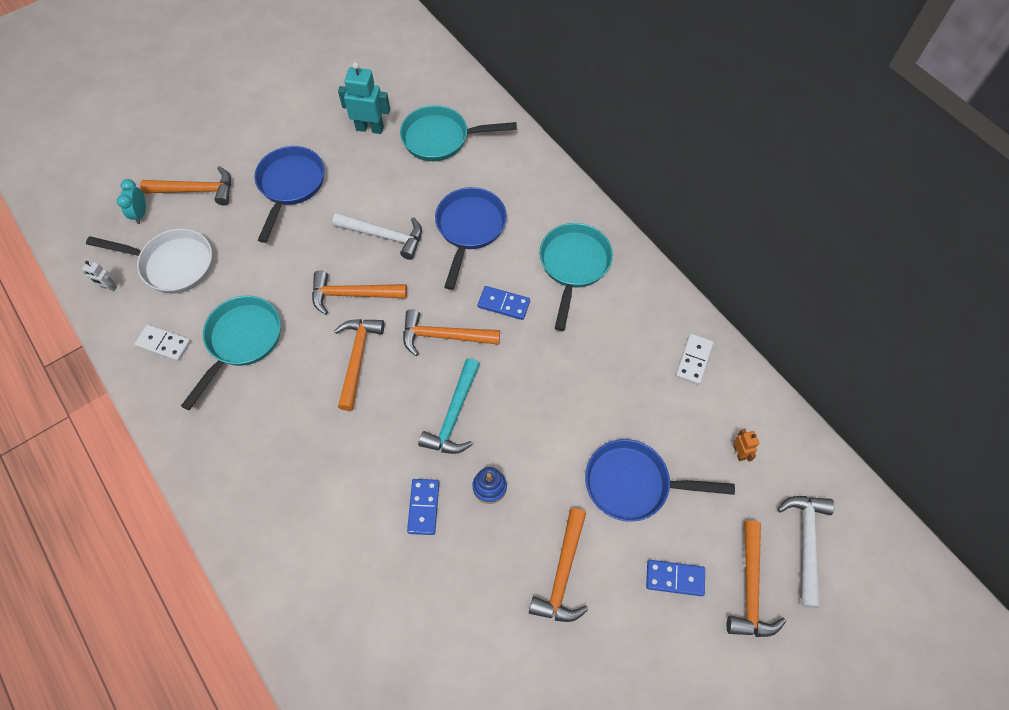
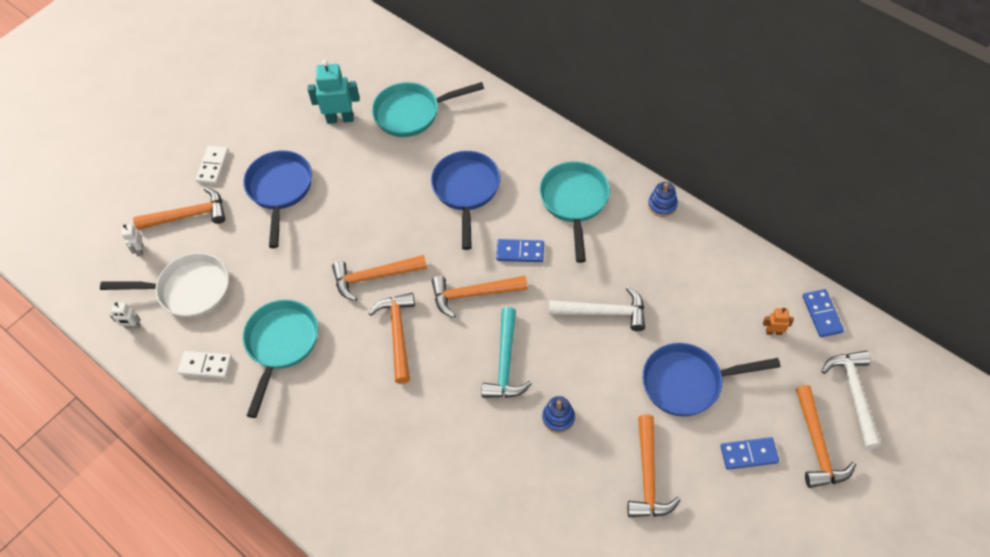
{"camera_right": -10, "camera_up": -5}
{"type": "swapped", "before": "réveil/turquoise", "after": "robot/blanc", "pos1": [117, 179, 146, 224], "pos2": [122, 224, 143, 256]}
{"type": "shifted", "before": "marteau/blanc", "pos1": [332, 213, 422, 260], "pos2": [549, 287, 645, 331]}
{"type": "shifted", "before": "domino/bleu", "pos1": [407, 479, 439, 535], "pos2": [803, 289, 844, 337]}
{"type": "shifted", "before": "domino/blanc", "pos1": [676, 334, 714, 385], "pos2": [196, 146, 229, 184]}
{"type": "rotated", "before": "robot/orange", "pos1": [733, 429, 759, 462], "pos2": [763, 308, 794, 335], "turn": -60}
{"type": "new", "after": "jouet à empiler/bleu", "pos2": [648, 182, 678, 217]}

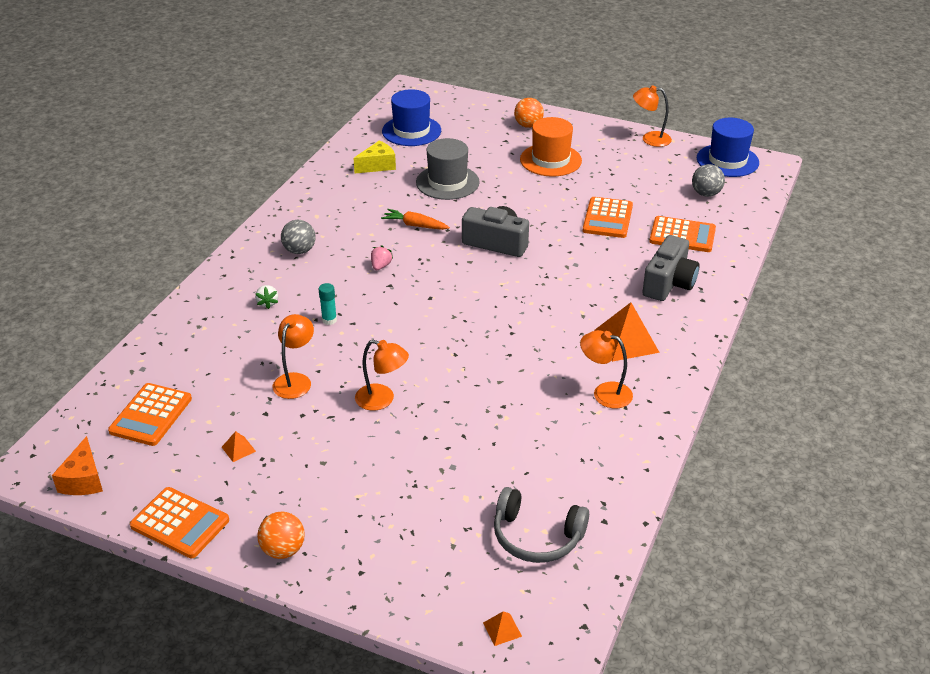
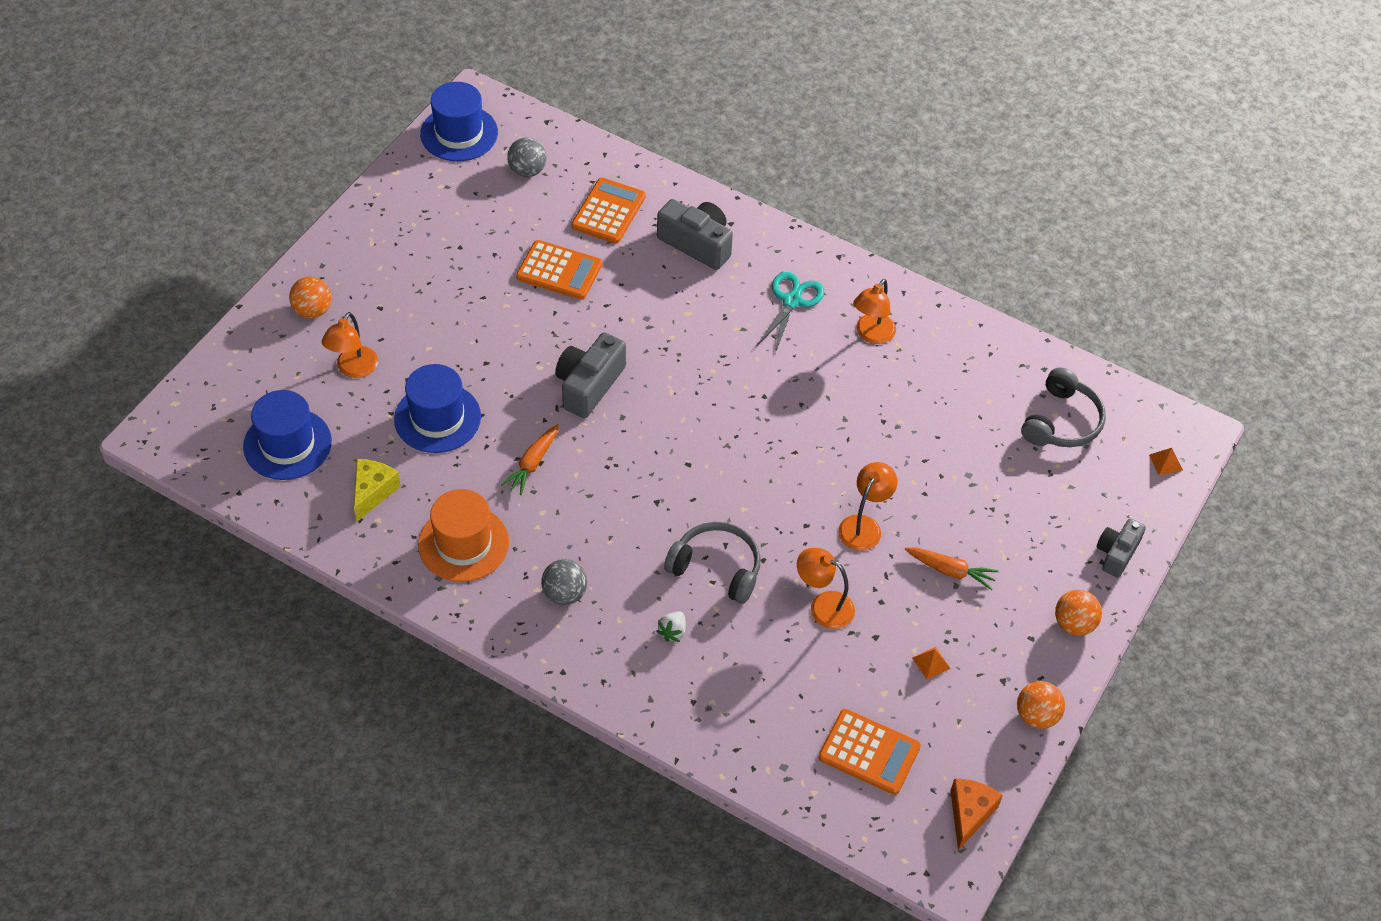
{"camera_right": -85, "camera_up": 15}
{"type": "rotated", "before": "fromage/orange", "pos1": [52, 436, 103, 495], "pos2": [951, 778, 1003, 851], "turn": -75}
{"type": "swapped", "before": "calculatrice/orange", "after": "balle/orange", "pos1": [130, 487, 229, 558], "pos2": [1017, 681, 1065, 729]}
{"type": "rotated", "before": "fraise/blanc", "pos1": [255, 285, 278, 309], "pos2": [656, 611, 686, 642], "turn": 120}
{"type": "swapped", "before": "bâton de colle/turquoise", "after": "casque audio/gris", "pos1": [319, 283, 337, 325], "pos2": [664, 522, 761, 604]}
{"type": "rotated", "before": "fromage/jaune", "pos1": [353, 140, 396, 173], "pos2": [354, 459, 401, 522], "turn": 45}
{"type": "gone", "before": "fraise/rose", "pos1": [371, 245, 393, 270]}
{"type": "repainted", "before": "chapeau/gris", "after": "chapeau/bleu", "pos1": [416, 138, 480, 200], "pos2": [394, 364, 481, 453]}
{"type": "shifted", "before": "chapeau/orange", "pos1": [520, 117, 582, 177], "pos2": [418, 489, 509, 582]}
{"type": "swapped", "before": "pyramide/orange", "after": "ciseaux/turquoise", "pos1": [594, 302, 660, 362], "pos2": [756, 272, 824, 353]}
{"type": "shifted", "before": "lampe/orange", "pos1": [633, 85, 672, 147], "pos2": [322, 312, 378, 378]}
{"type": "new", "after": "carotte/orange", "pos2": [905, 547, 999, 590]}
{"type": "new", "after": "appareil photo/gris", "pos2": [1096, 519, 1146, 578]}

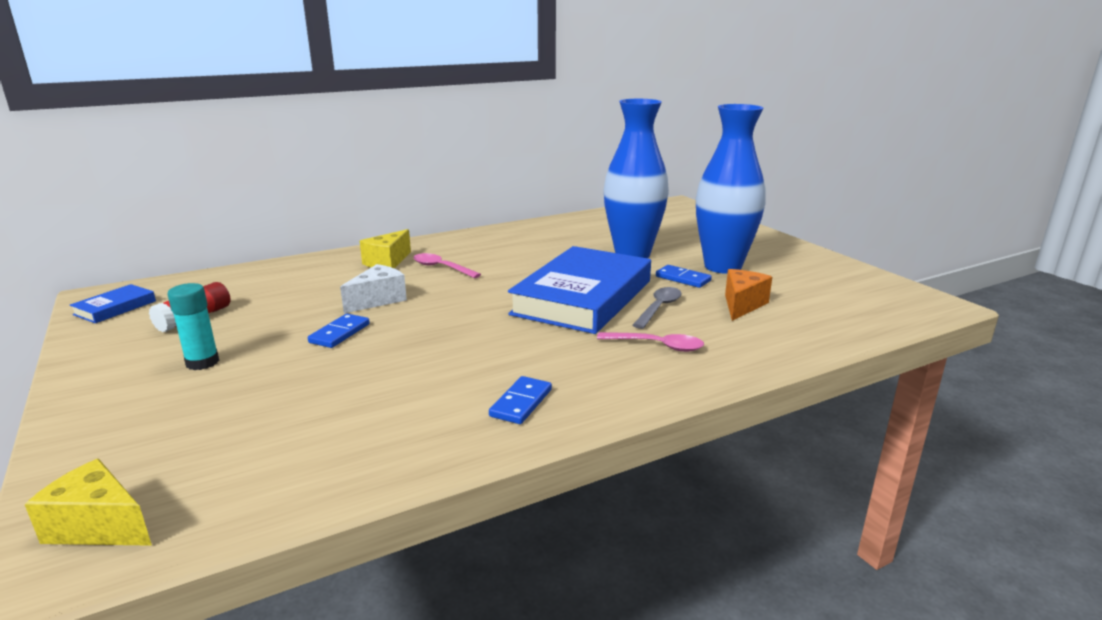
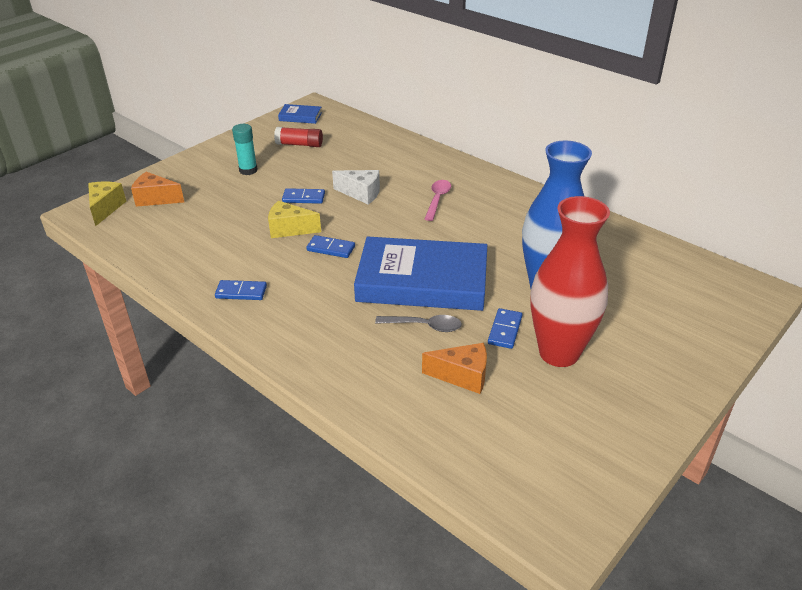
{"camera_right": 70, "camera_up": 15}
{"type": "shifted", "before": "fromage/jaune", "pos1": [360, 229, 411, 268], "pos2": [268, 201, 321, 238]}
{"type": "gone", "before": "cuillère/rose", "pos1": [597, 332, 704, 352]}
{"type": "repainted", "before": "vase/bleu", "after": "vase/rouge", "pos1": [696, 104, 766, 274], "pos2": [530, 196, 610, 367]}
{"type": "new", "after": "fromage/orange", "pos2": [131, 172, 184, 207]}
{"type": "new", "after": "domino/bleu", "pos2": [306, 235, 355, 258]}

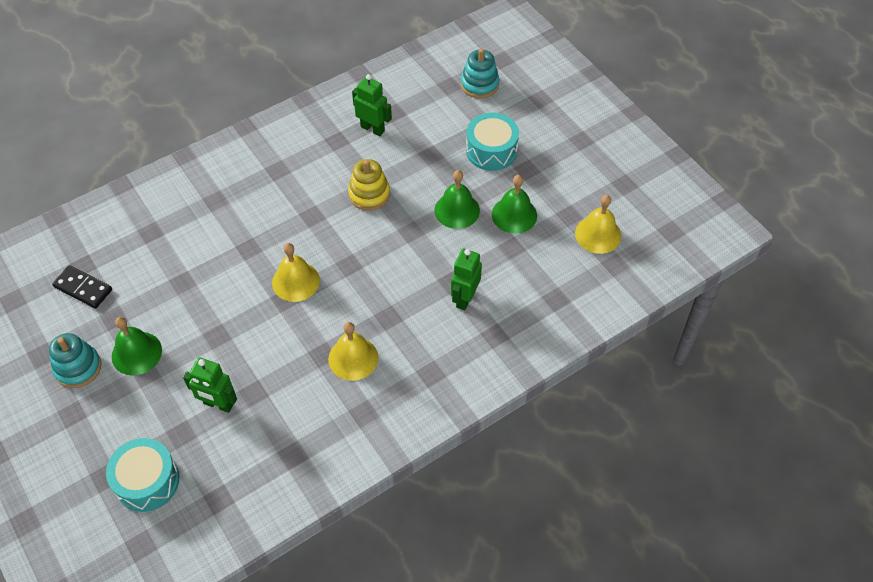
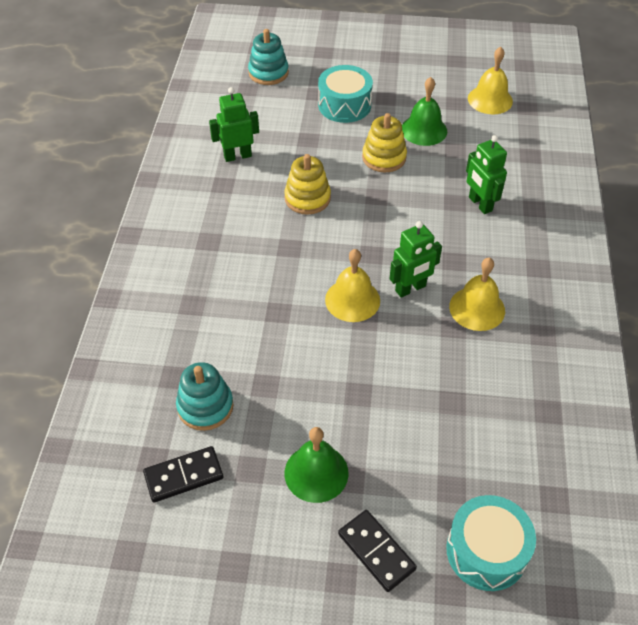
{"camera_right": -50, "camera_up": -5}
{"type": "shifted", "before": "jouet à empiler/turquoise", "pos1": [49, 333, 101, 388], "pos2": [176, 362, 233, 431]}
{"type": "shifted", "before": "robot/vert", "pos1": [183, 357, 237, 413], "pos2": [389, 221, 442, 298]}
{"type": "swapped", "before": "cloche/vert", "after": "jouet à empiler/jaune", "pos1": [435, 170, 480, 229], "pos2": [362, 113, 407, 172]}
{"type": "new", "after": "domino/noir", "pos2": [338, 510, 417, 592]}

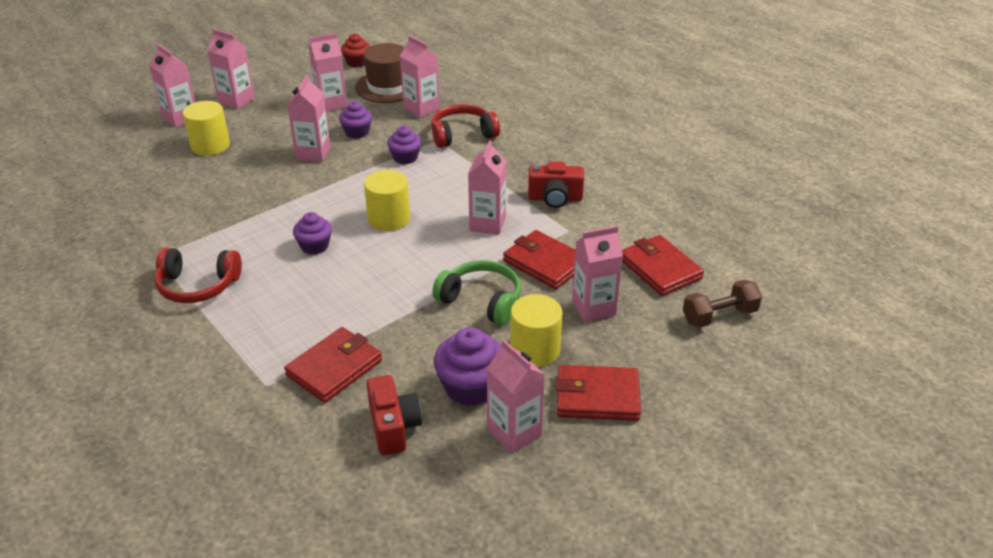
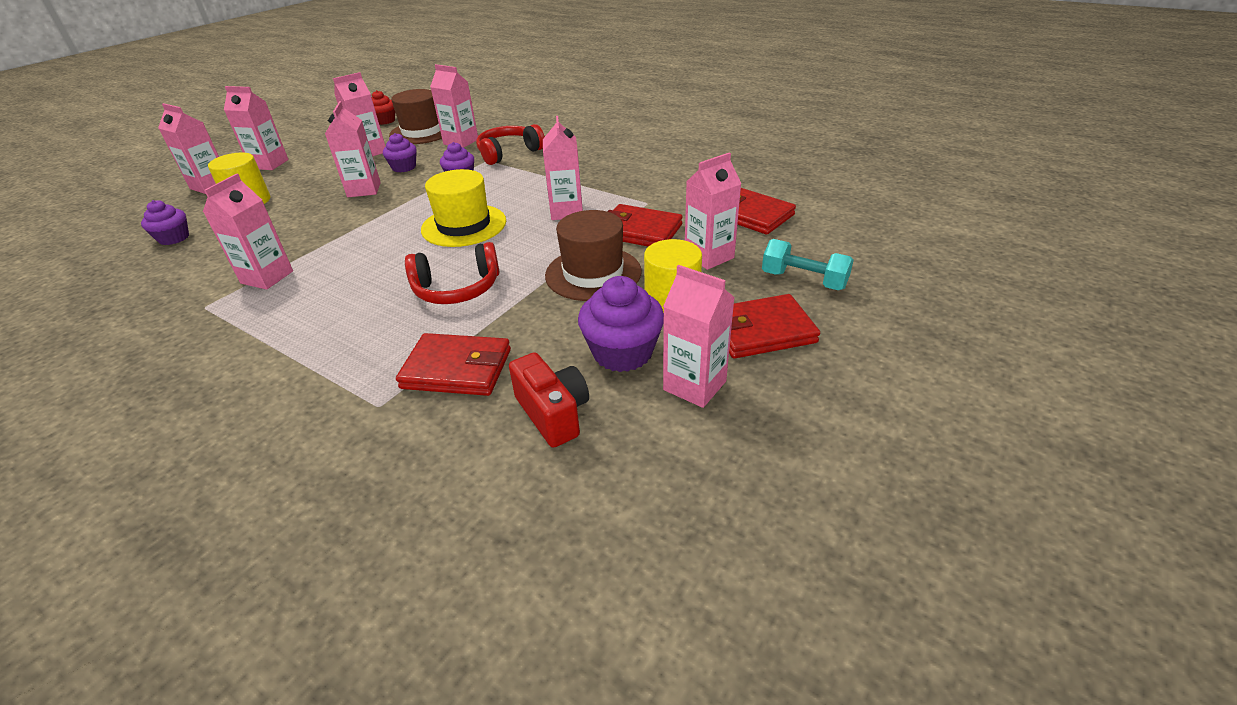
{"camera_right": -15, "camera_up": 0}
{"type": "shifted", "before": "casque audio/rouge", "pos1": [154, 248, 242, 303], "pos2": [405, 242, 499, 304]}
{"type": "rotated", "before": "portefeuille/rouge", "pos1": [284, 327, 382, 403], "pos2": [396, 333, 511, 396], "turn": 75}
{"type": "shifted", "before": "muffin/violet", "pos1": [293, 212, 332, 255], "pos2": [141, 200, 189, 245]}
{"type": "swapped", "before": "cylindre/jaune", "after": "chapeau/jaune", "pos1": [364, 170, 410, 231], "pos2": [421, 169, 506, 247]}
{"type": "swapped", "before": "casque audio/vert", "after": "chapeau/marron", "pos1": [432, 260, 521, 325], "pos2": [545, 210, 642, 301]}
{"type": "gone", "before": "appareil photo/rouge", "pos1": [528, 162, 584, 208]}
{"type": "gone", "before": "haltère/marron", "pos1": [683, 280, 762, 328]}
{"type": "new", "after": "brique de lait/rose", "pos2": [203, 173, 293, 290]}
{"type": "new", "after": "haltère/turquoise", "pos2": [762, 239, 854, 290]}

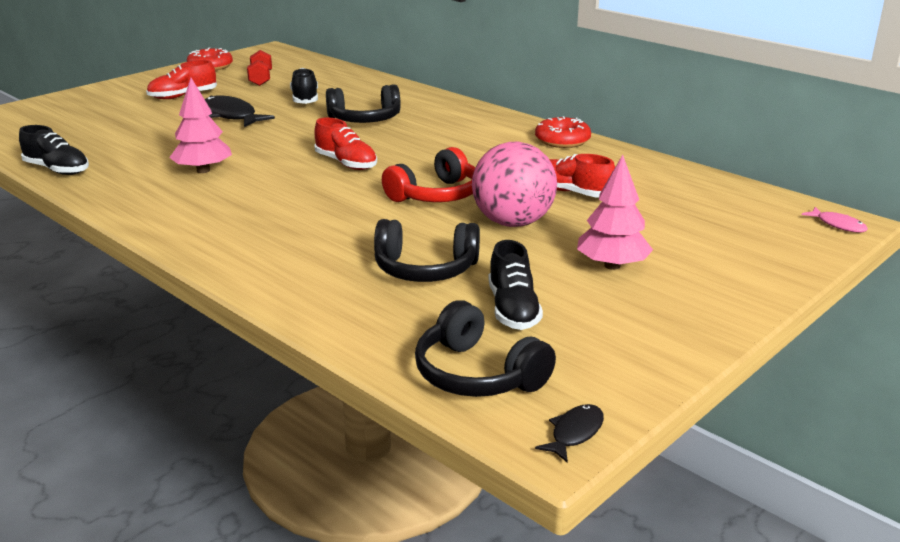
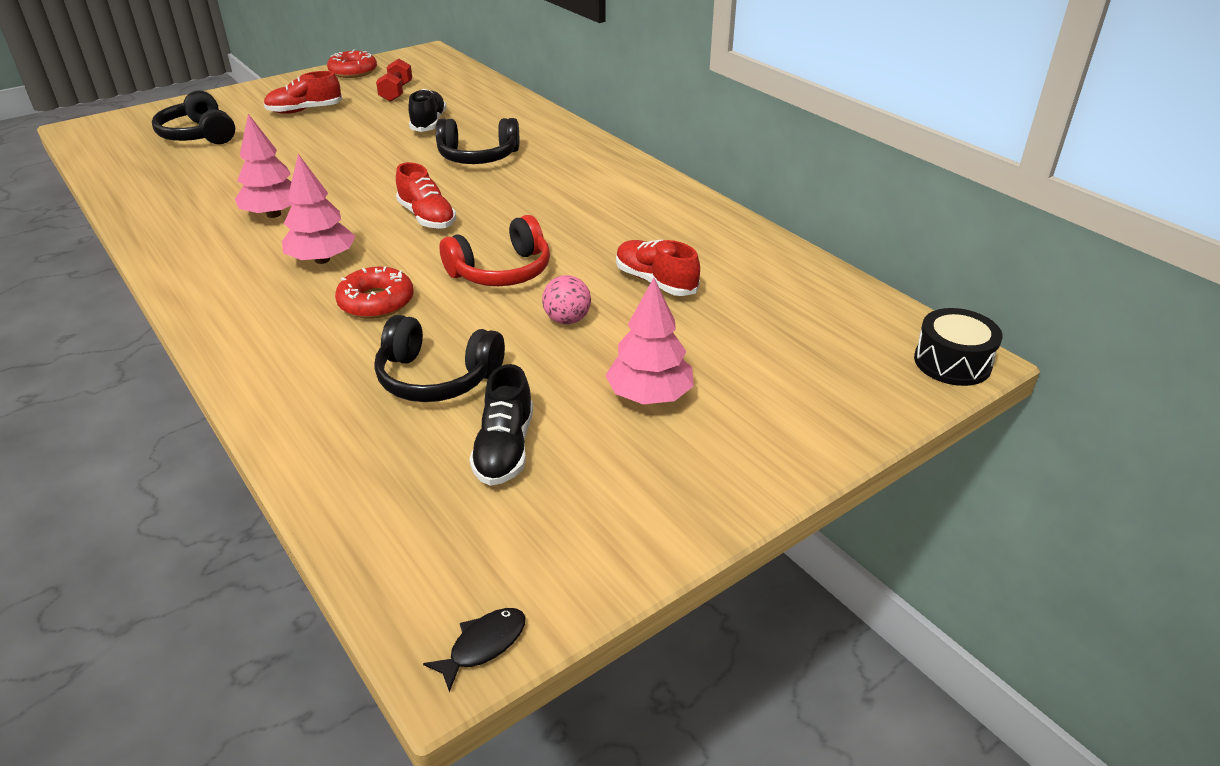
{"camera_right": 10, "camera_up": 10}
{"type": "gone", "before": "chaussure/noir", "pos1": [19, 125, 89, 175]}
{"type": "gone", "before": "poisson/noir", "pos1": [205, 96, 275, 127]}
{"type": "shifted", "before": "casque audio/noir", "pos1": [415, 300, 556, 397], "pos2": [152, 90, 235, 144]}
{"type": "scaled", "before": "balle/rose", "pos1": [472, 142, 557, 227], "pos2": [542, 275, 591, 324], "scale": 0.5}
{"type": "shifted", "before": "beignet/rouge", "pos1": [535, 116, 591, 148], "pos2": [335, 267, 414, 319]}
{"type": "swapped", "before": "poisson/rose", "after": "tambour/noir", "pos1": [802, 207, 868, 232], "pos2": [914, 308, 1003, 386]}
{"type": "new", "after": "arbre/rose", "pos2": [282, 154, 355, 264]}

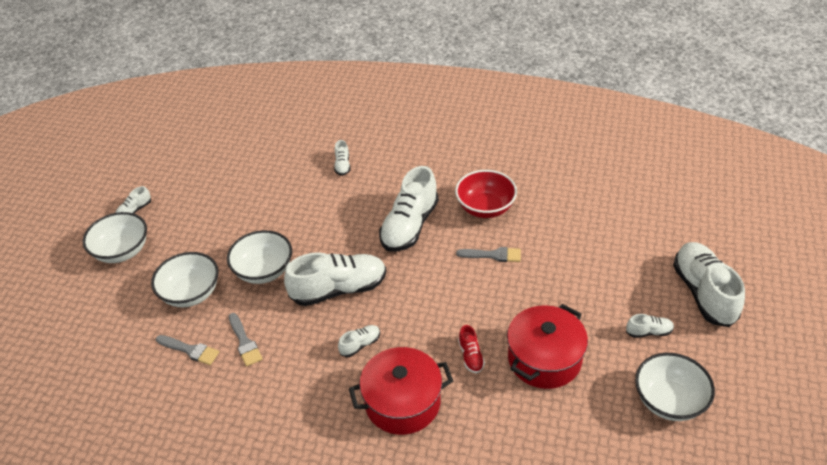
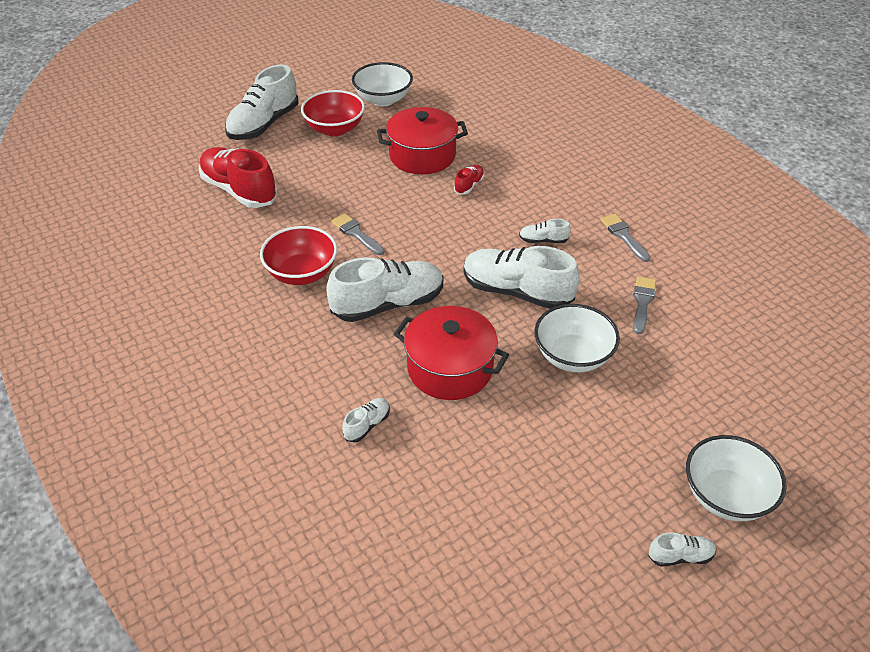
{"camera_right": -140, "camera_up": 0}
{"type": "gone", "before": "bol/blanc", "pos1": [151, 252, 219, 307]}
{"type": "shifted", "before": "pinceau/gris", "pos1": [156, 335, 219, 365], "pos2": [601, 214, 650, 262]}
{"type": "shifted", "before": "marmite/rouge", "pos1": [349, 347, 453, 435], "pos2": [394, 306, 509, 400]}
{"type": "swapped", "before": "chaussure/blanc", "after": "bol/rouge", "pos1": [626, 314, 674, 338], "pos2": [301, 90, 365, 136]}
{"type": "new", "after": "chaussure/rouge", "pos2": [199, 147, 278, 208]}

